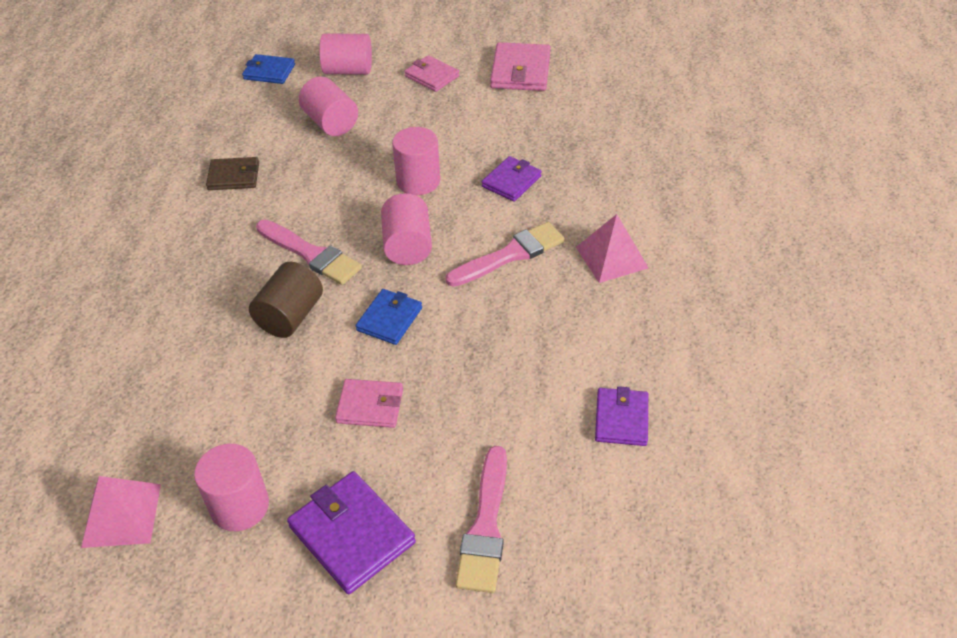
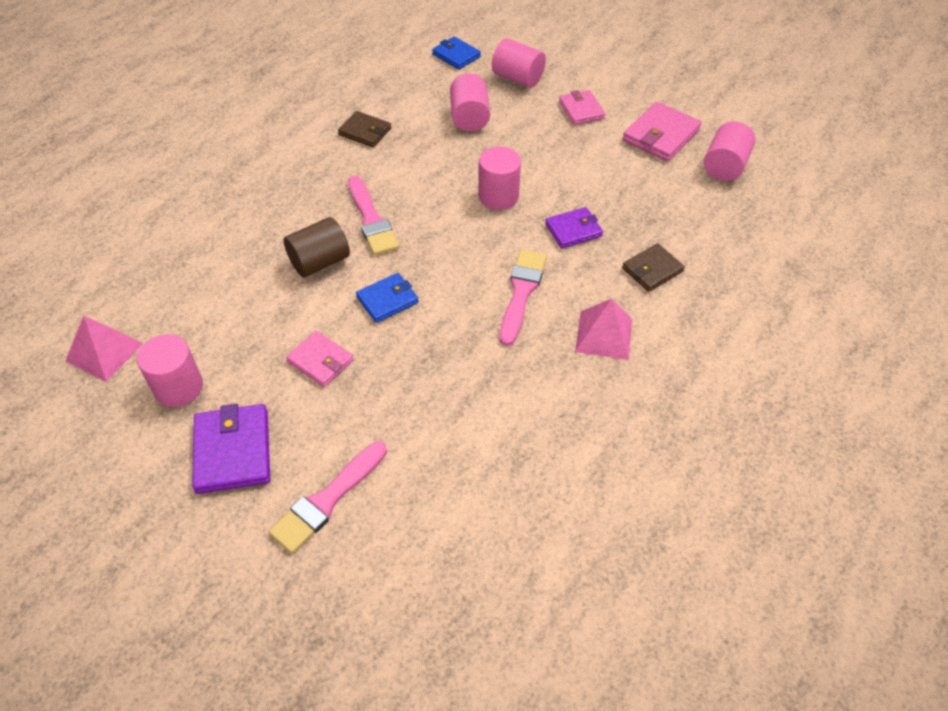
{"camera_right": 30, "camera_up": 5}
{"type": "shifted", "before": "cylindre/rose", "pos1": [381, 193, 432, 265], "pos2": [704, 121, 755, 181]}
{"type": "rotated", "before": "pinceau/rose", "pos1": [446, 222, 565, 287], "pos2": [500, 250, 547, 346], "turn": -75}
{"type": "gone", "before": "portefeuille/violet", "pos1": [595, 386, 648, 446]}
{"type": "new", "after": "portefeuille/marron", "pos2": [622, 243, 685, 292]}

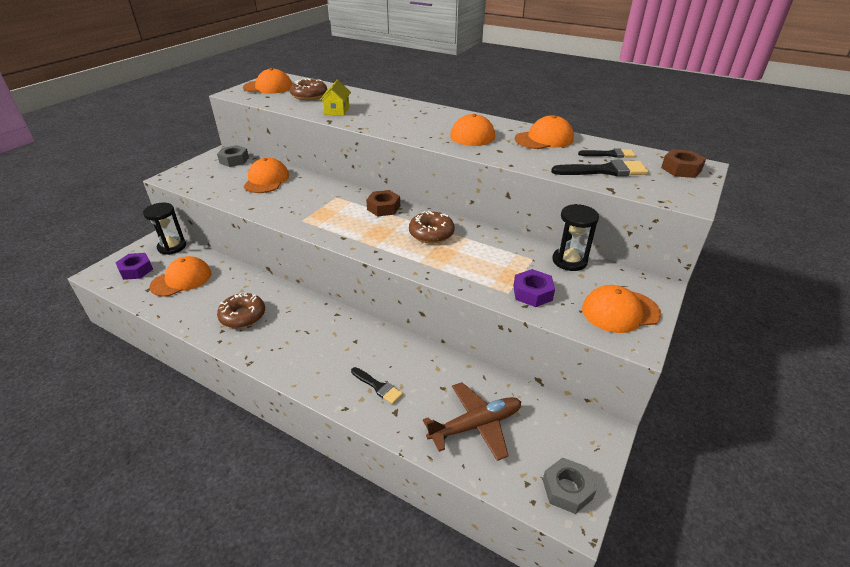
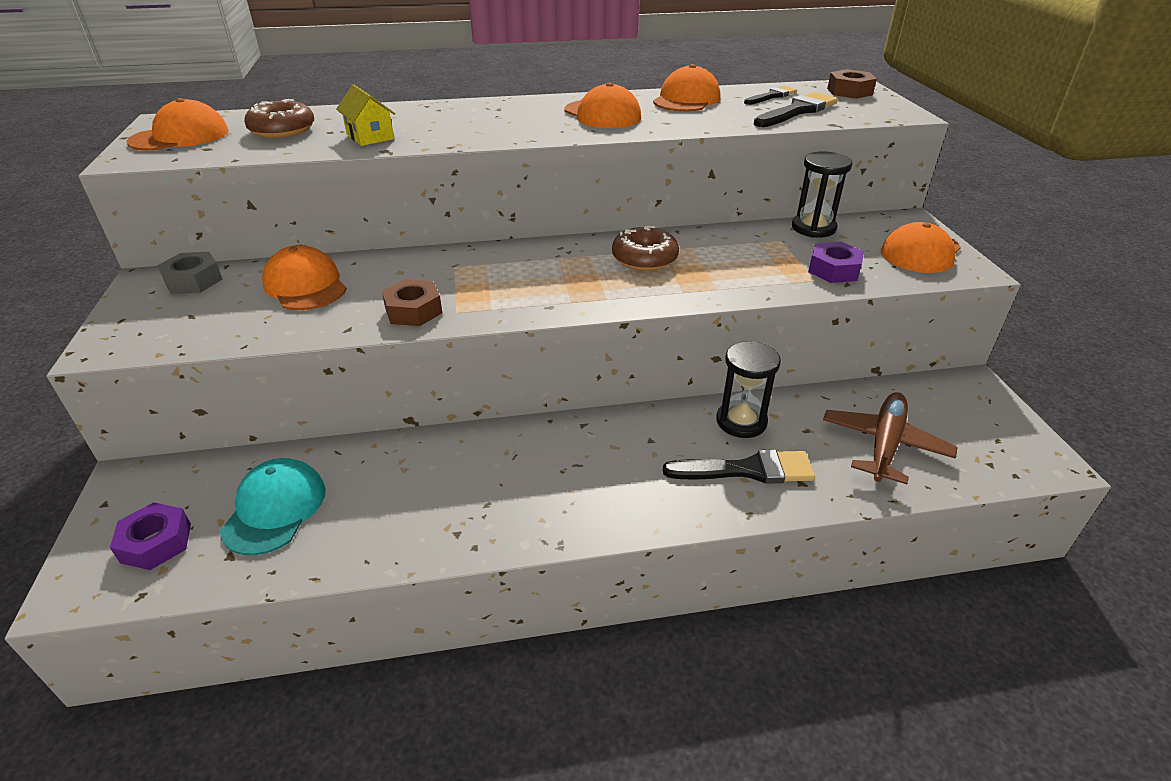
{"camera_right": -40, "camera_up": 0}
{"type": "shifted", "before": "sablier/noir", "pos1": [143, 203, 186, 255], "pos2": [716, 341, 781, 438]}
{"type": "repainted", "before": "casquette/orange", "after": "casquette/turquoise", "pos1": [149, 256, 211, 297], "pos2": [220, 458, 326, 555]}
{"type": "gone", "before": "beignet/marron", "pos1": [217, 293, 265, 328]}
{"type": "scaled", "before": "pinceau/noir", "pos1": [351, 367, 403, 404], "pos2": [663, 449, 815, 484], "scale": 1.61}
{"type": "shifted", "before": "écrou/marron", "pos1": [366, 190, 400, 216], "pos2": [382, 279, 442, 326]}
{"type": "gone", "before": "écrou/gris", "pos1": [543, 457, 596, 514]}

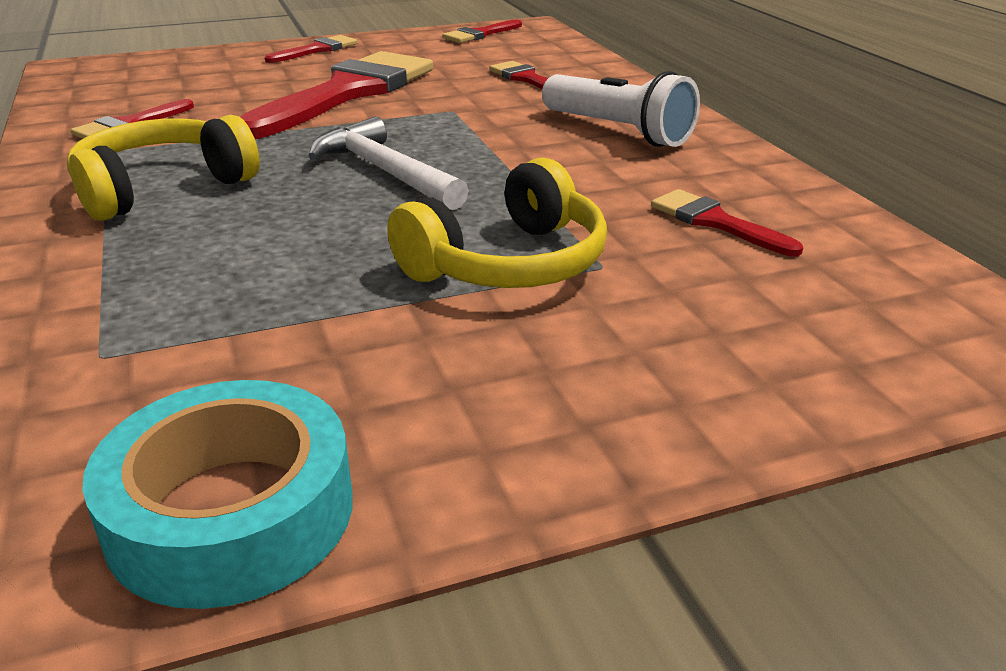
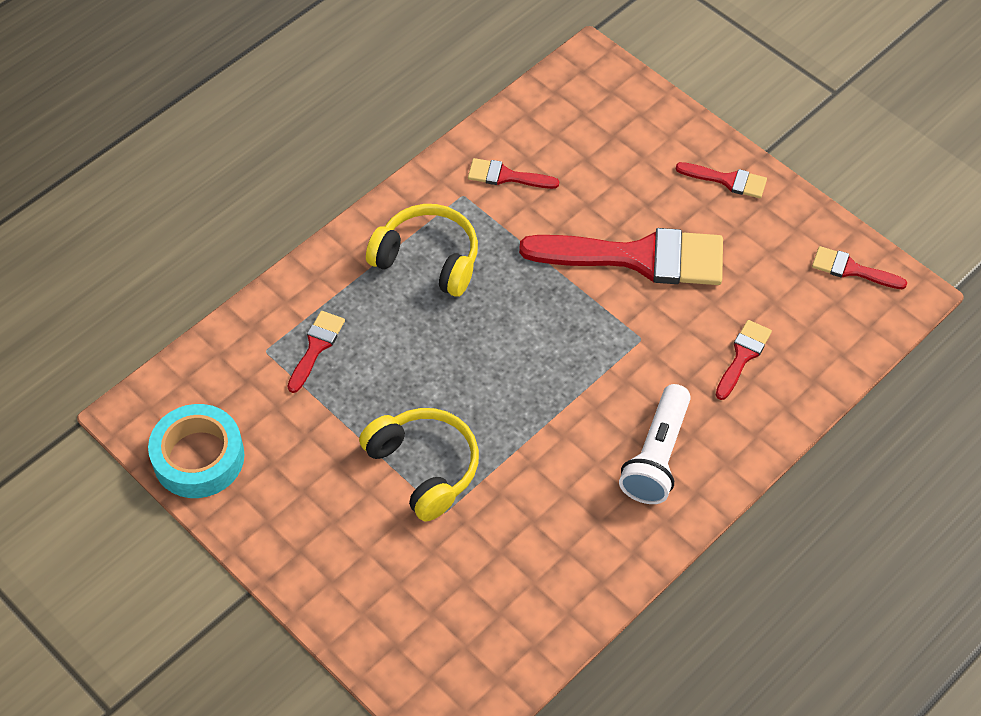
{"camera_right": 65, "camera_up": 25}
{"type": "gone", "before": "marteau/blanc", "pos1": [308, 116, 469, 210]}
{"type": "rotated", "before": "casque audio/jaune", "pos1": [387, 157, 607, 288], "pos2": [359, 408, 479, 522], "turn": -150}
{"type": "shifted", "before": "pinceau/rouge", "pos1": [651, 189, 803, 256], "pos2": [287, 311, 345, 393]}

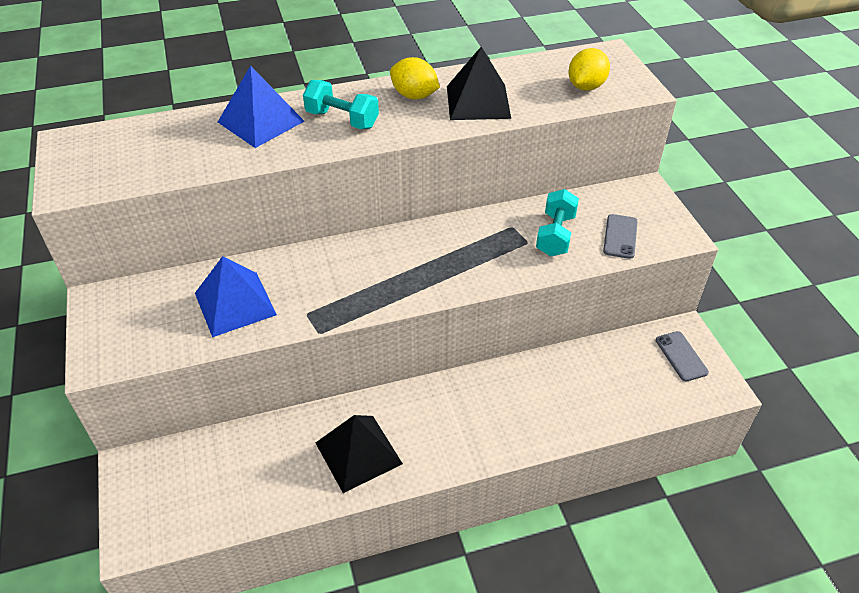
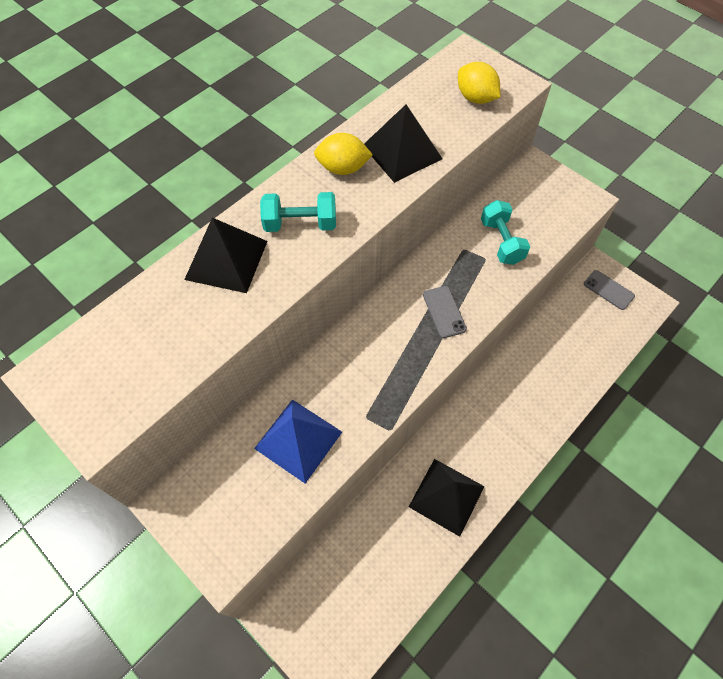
{"camera_right": -30, "camera_up": 15}
{"type": "repainted", "before": "pyramide/bleu", "after": "pyramide/noir", "pos1": [218, 66, 305, 148], "pos2": [184, 218, 267, 293]}
{"type": "rotated", "before": "citron/jaune", "pos1": [568, 48, 610, 91], "pos2": [458, 62, 500, 104], "turn": -45}
{"type": "shifted", "before": "téléphone/gris", "pos1": [603, 214, 638, 259], "pos2": [423, 286, 467, 338]}

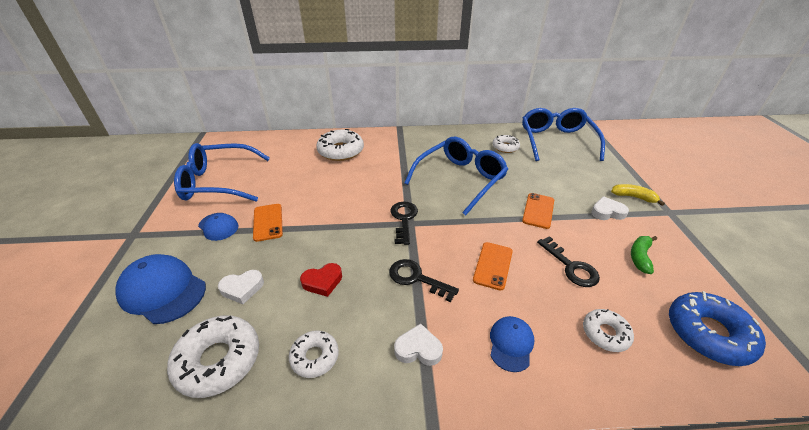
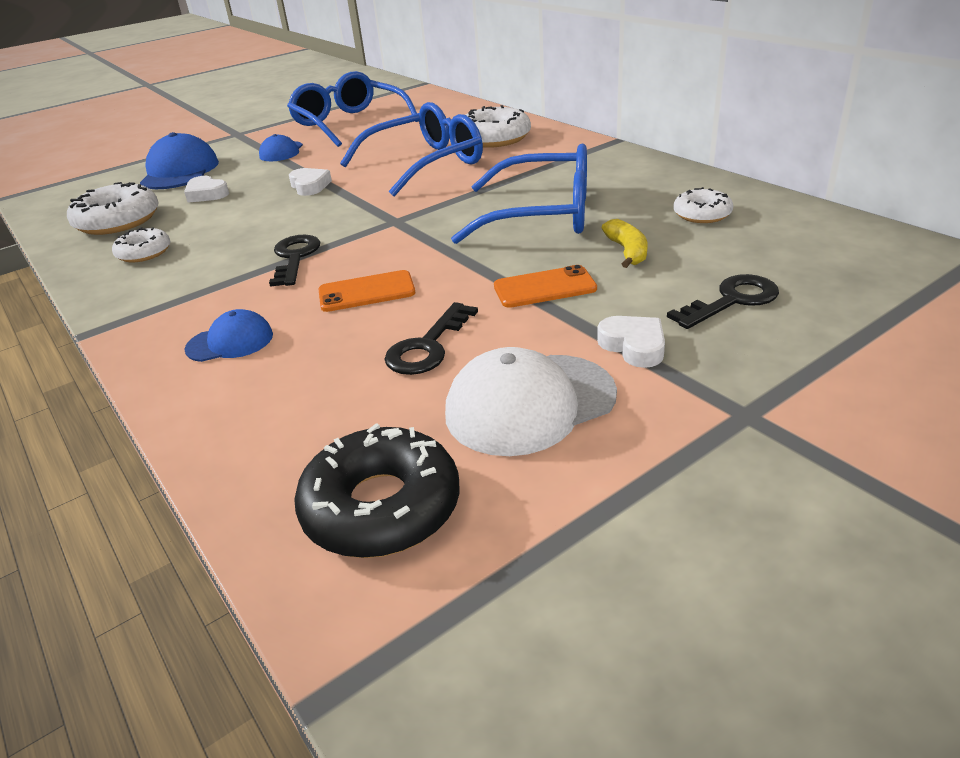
{"camera_right": 60, "camera_up": -5}
{"type": "gone", "before": "téléphone/orange", "pos1": [253, 204, 283, 242]}
{"type": "gone", "before": "cœur/rouge", "pos1": [300, 263, 342, 297]}
{"type": "shifted", "before": "clé/noir", "pos1": [391, 201, 418, 245], "pos2": [667, 274, 779, 329]}
{"type": "shifted", "before": "cœur/blanc", "pos1": [394, 323, 443, 366], "pos2": [289, 168, 332, 196]}
{"type": "shifted", "before": "lunettes/bleu", "pos1": [522, 108, 605, 161], "pos2": [340, 102, 483, 196]}
{"type": "gone", "before": "beignet/blanc", "pos1": [583, 309, 634, 352]}
{"type": "shifted", "before": "banane/jaune", "pos1": [611, 184, 665, 206], "pos2": [602, 219, 648, 268]}
{"type": "swapped", "before": "banane/vert", "after": "casquette/blanc", "pos1": [631, 236, 657, 274], "pos2": [445, 347, 617, 456]}
{"type": "repainted", "before": "beignet/bleu", "after": "beignet/noir", "pos1": [669, 291, 766, 366], "pos2": [294, 423, 460, 558]}

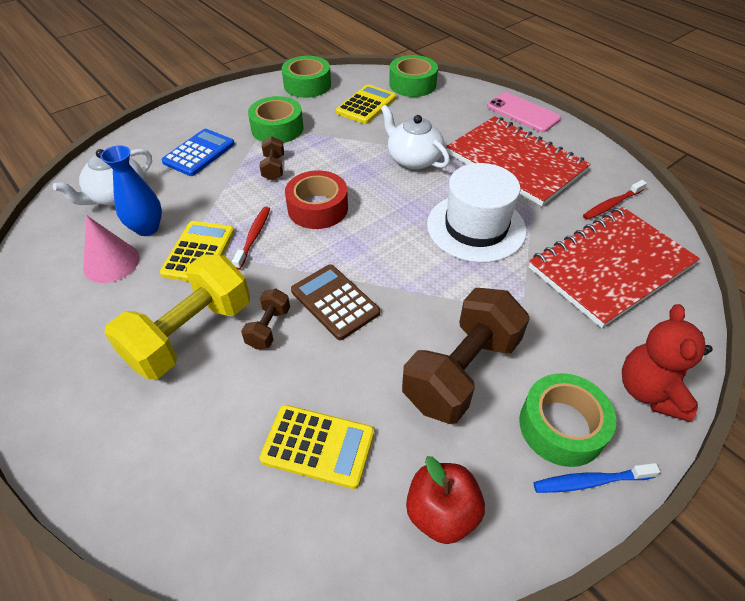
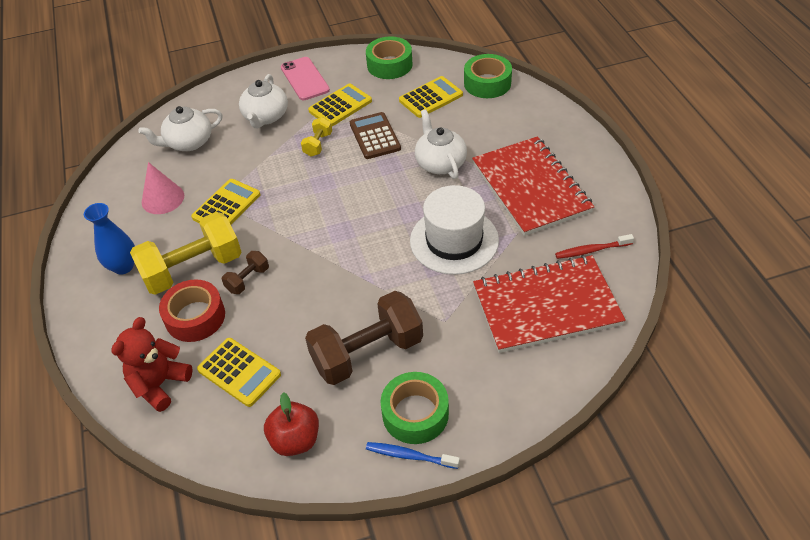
{"camera_right": 25, "camera_up": 0}
{"type": "shifted", "before": "vase/bleu", "pos1": [100, 145, 162, 236], "pos2": [84, 203, 135, 275]}
{"type": "swapped", "before": "calculatrice/bleu", "after": "théière/blanc", "pos1": [161, 129, 235, 176], "pos2": [239, 74, 288, 128]}
{"type": "gone", "before": "brosse à dents/rouge", "pos1": [232, 207, 270, 270]}
{"type": "swapped", "before": "ruban adhésif/vert", "after": "calculatrice/jaune", "pos1": [248, 96, 303, 143], "pos2": [308, 84, 372, 126]}
{"type": "repainted", "before": "haltère/marron", "after": "haltère/jaune", "pos1": [260, 136, 284, 181], "pos2": [301, 117, 332, 157]}
{"type": "shifted", "before": "ruban adhésif/rouge", "pos1": [285, 170, 348, 229], "pos2": [159, 279, 225, 342]}
{"type": "shifted", "before": "calculatrice/marron", "pos1": [291, 265, 380, 340], "pos2": [350, 112, 401, 159]}
{"type": "shifted", "before": "téléphone/rose", "pos1": [487, 92, 561, 132], "pos2": [281, 57, 330, 100]}
{"type": "shifted", "before": "ours en peluche/rouge", "pos1": [622, 304, 713, 422], "pos2": [111, 317, 193, 412]}

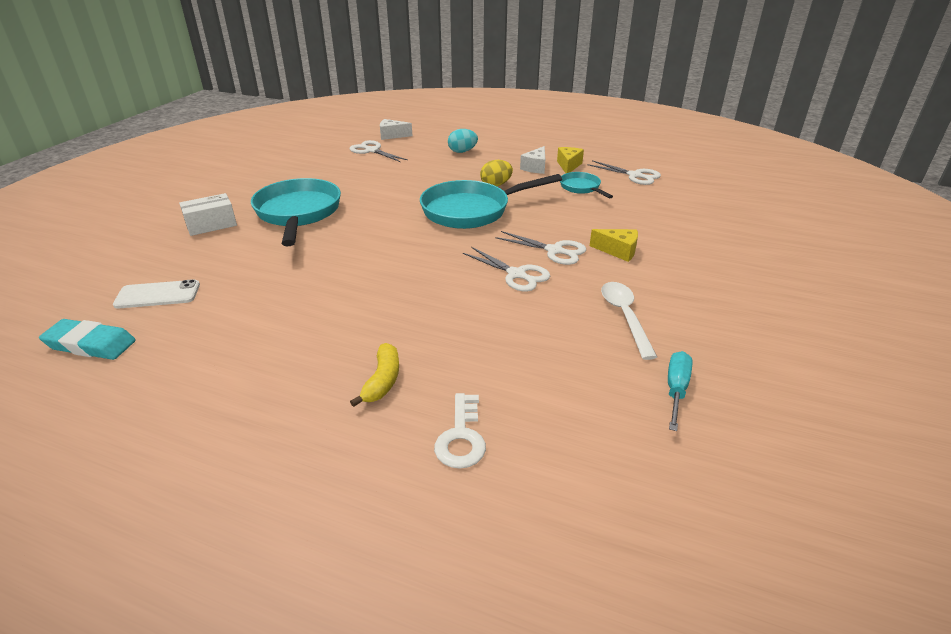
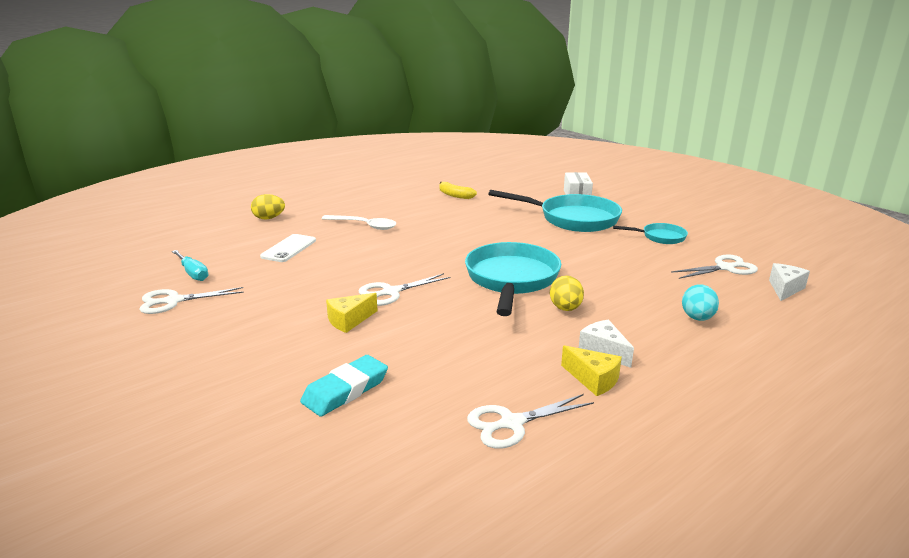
{"camera_right": 120, "camera_up": -10}
{"type": "shifted", "before": "gomme/turquoise", "pos1": [39, 319, 136, 360], "pos2": [300, 355, 388, 417]}
{"type": "shifted", "before": "téléphone/blanc", "pos1": [113, 279, 200, 309], "pos2": [260, 234, 316, 262]}
{"type": "shifted", "before": "banane/jaune", "pos1": [350, 343, 399, 407], "pos2": [439, 182, 477, 199]}
{"type": "swapped", "before": "clé/blanc", "after": "œuf/jaune", "pos1": [434, 393, 486, 469], "pos2": [251, 194, 285, 219]}
{"type": "shifted", "before": "ciseaux/blanc", "pos1": [463, 247, 550, 291], "pos2": [139, 287, 244, 314]}
{"type": "shifted", "before": "poêle/turquoise", "pos1": [560, 172, 613, 198], "pos2": [613, 223, 688, 244]}
{"type": "shifted", "before": "cuillère/blanc", "pos1": [601, 282, 657, 360], "pos2": [322, 215, 396, 230]}

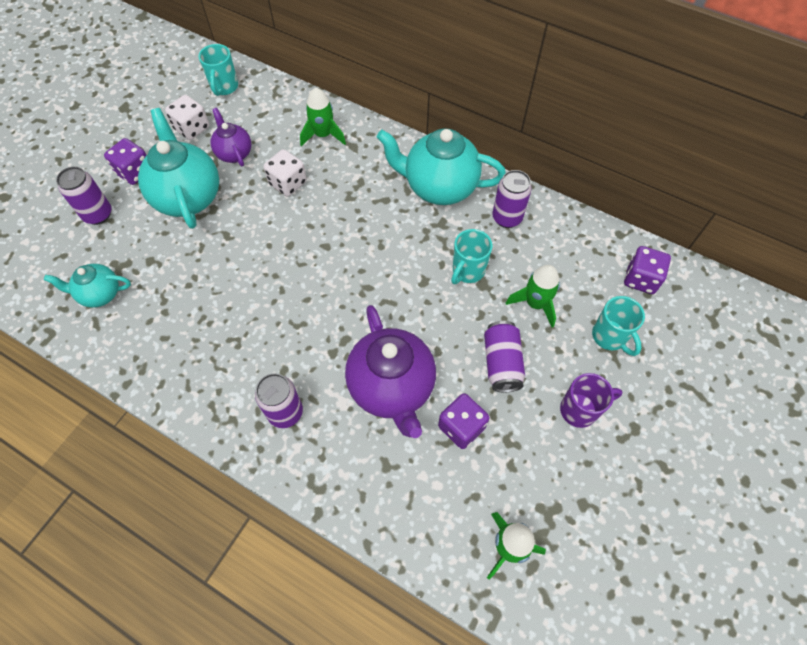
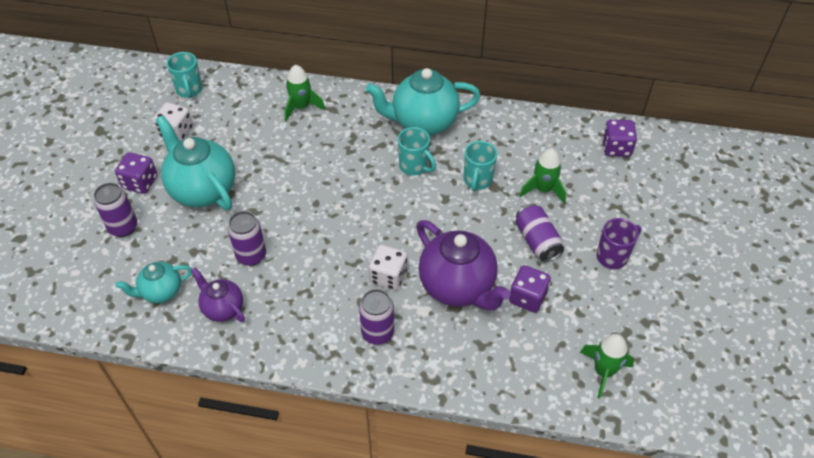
{"camera_right": -20, "camera_up": -10}
{"type": "shifted", "before": "théière/violet", "pos1": [211, 108, 251, 167], "pos2": [191, 268, 245, 322]}
{"type": "shifted", "before": "dé/blanc", "pos1": [263, 149, 307, 197], "pos2": [369, 245, 407, 290]}
{"type": "shifted", "before": "canette/violet", "pos1": [492, 170, 532, 228], "pos2": [228, 211, 266, 266]}
{"type": "shifted", "before": "tasse/turquoise", "pos1": [592, 296, 645, 356], "pos2": [398, 127, 436, 175]}

